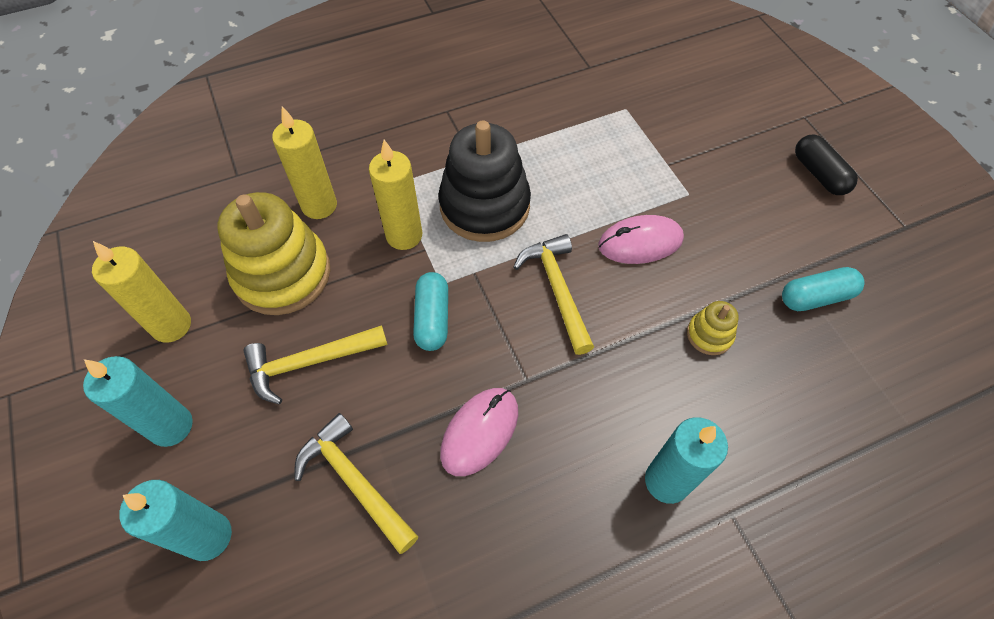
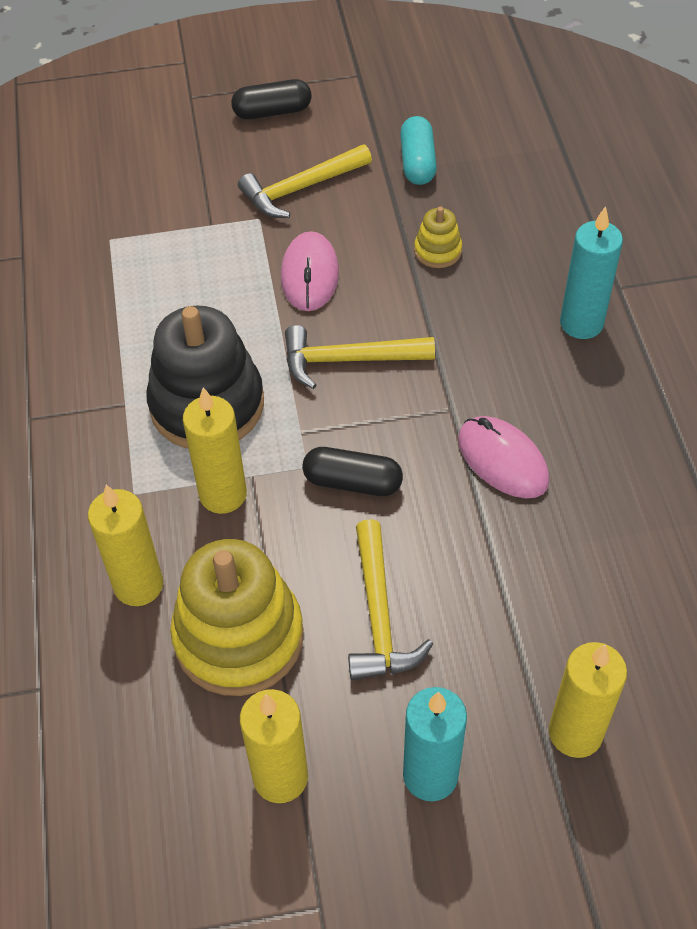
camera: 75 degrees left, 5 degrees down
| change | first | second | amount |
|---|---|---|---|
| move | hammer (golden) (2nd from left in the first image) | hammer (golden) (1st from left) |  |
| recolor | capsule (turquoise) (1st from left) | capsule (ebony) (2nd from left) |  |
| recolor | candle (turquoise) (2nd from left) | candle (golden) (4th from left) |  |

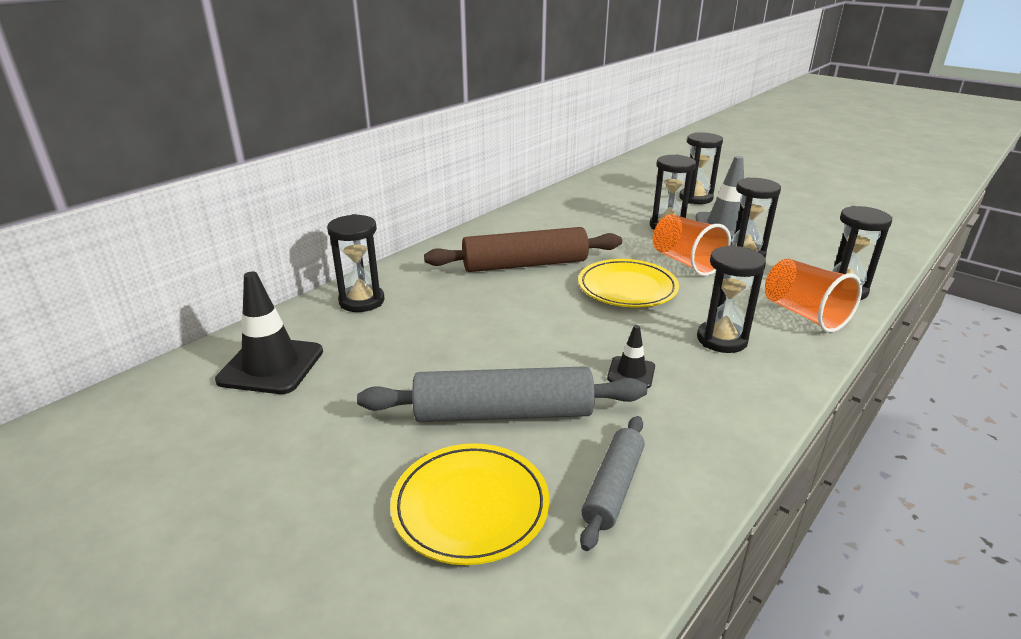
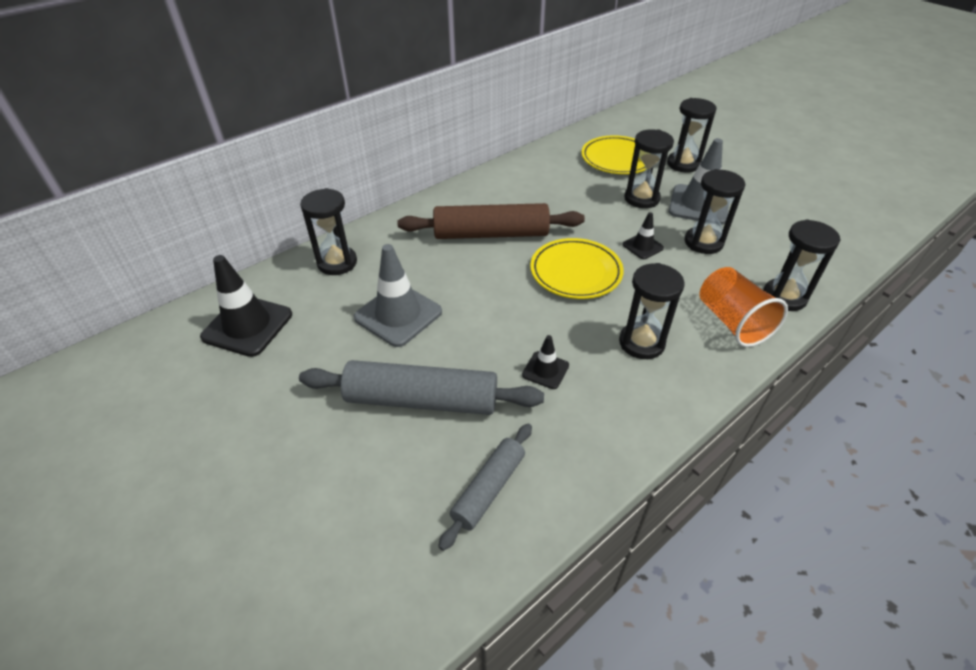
camera: 10 degrees right, 15 degrees up
| change | first | second | amount |
|---|---|---|---|
| insert |  | traffic cone (gray) (1st from left) |  |
| move | flat dish (golden) (1st from left in the first image) | flat dish (golden) (2nd from left) |  |
| replace | cup (orange) (1st from left) | traffic cone (ebony) (3rd from left) |  |

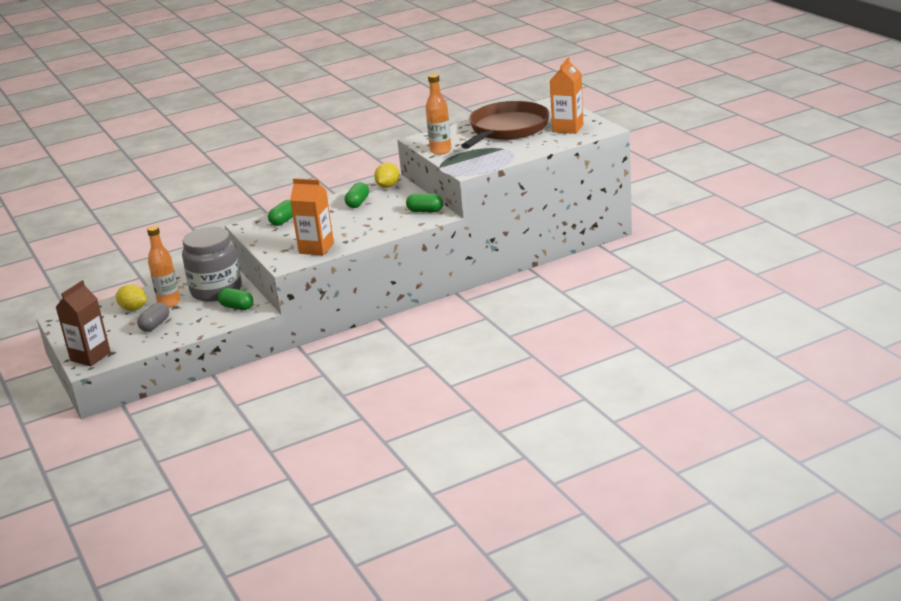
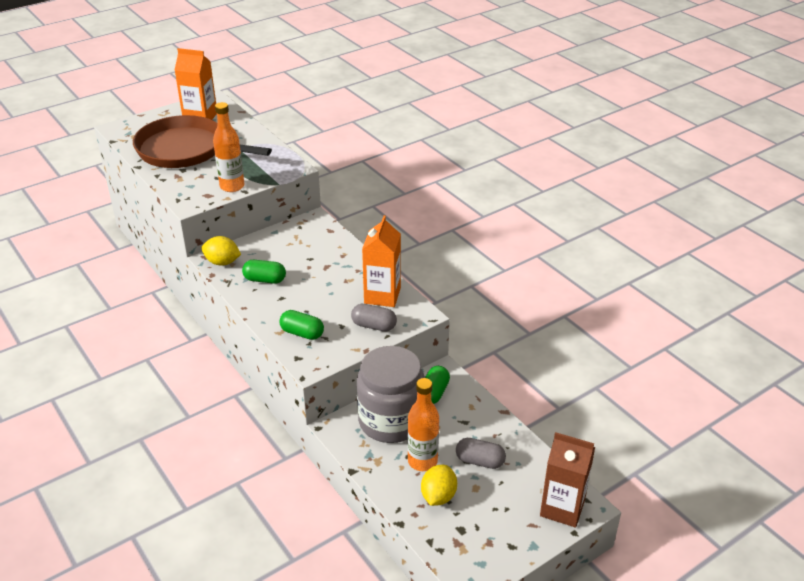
camera: 100 degrees left, 10 degrees up
| change | first | second | amount |
|---|---|---|---|
| insert |  | capsule (gray) (1st from left) |  |
| delete | capsule (emerald) (4th from left) |  |  |

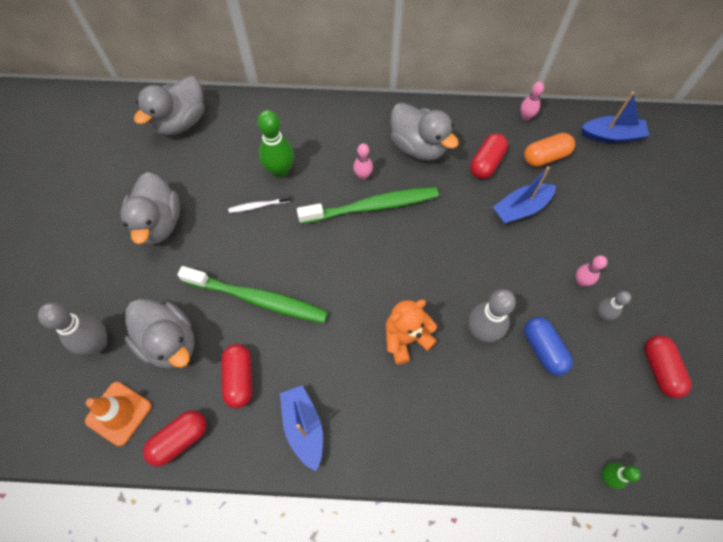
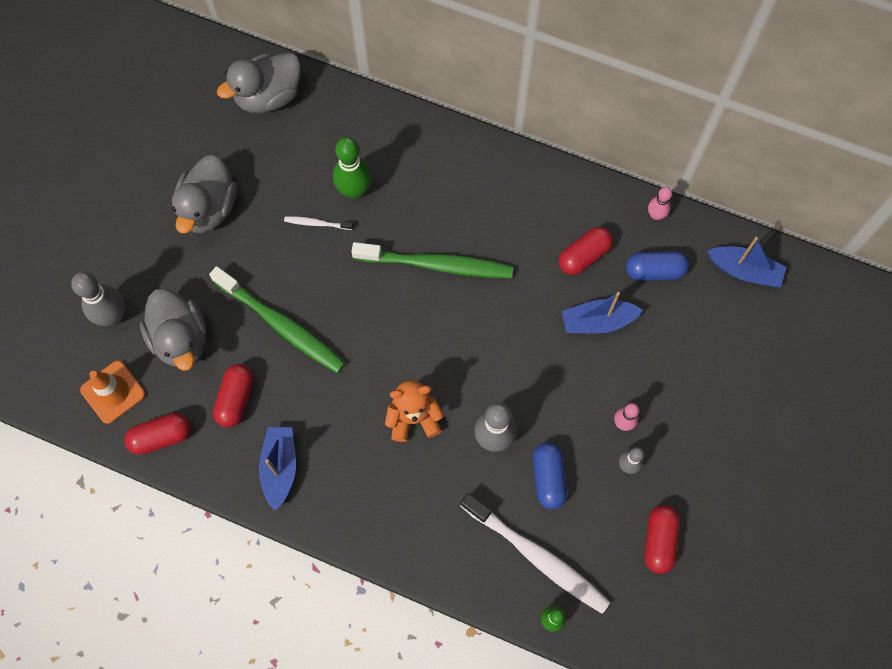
camera: 20 degrees right, 5 degrees up
| change | first | second | amount |
|---|---|---|---|
| insert |  | dental brush (snow-white) (2nd from left) |  |
| recolor | capsule (orange) | capsule (blue) (2nd from left) |  |
| delete | bowling pin (rose-pink) (1st from left) |  |  |
| delete | toy duck (gray) (4th from left) |  |  |

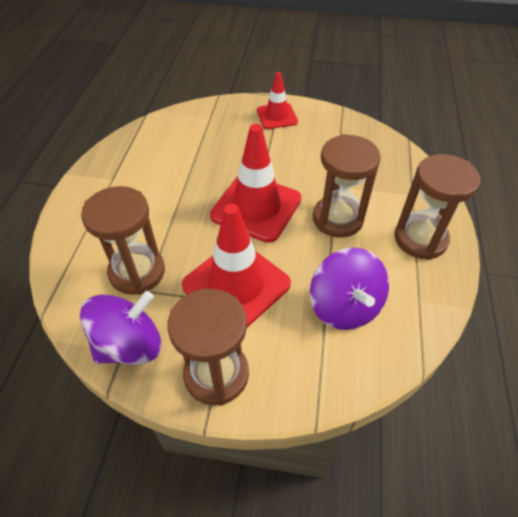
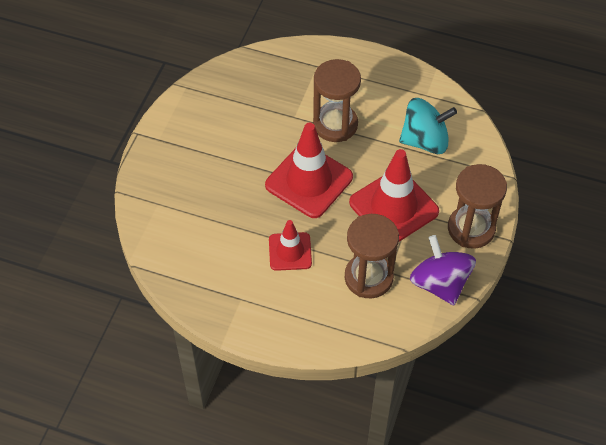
camera: 80 degrees left, 5 degrees up
| change | first | second | amount |
|---|---|---|---|
| move | traffic cone (crimson) (3rd from left in the first image) | traffic cone (crimson) (1st from left) |  |
| recolor | spinning top (violet) (2nd from left) | spinning top (turquoise) |  |
| delete | hourglass (brown) (4th from left) |  |  |

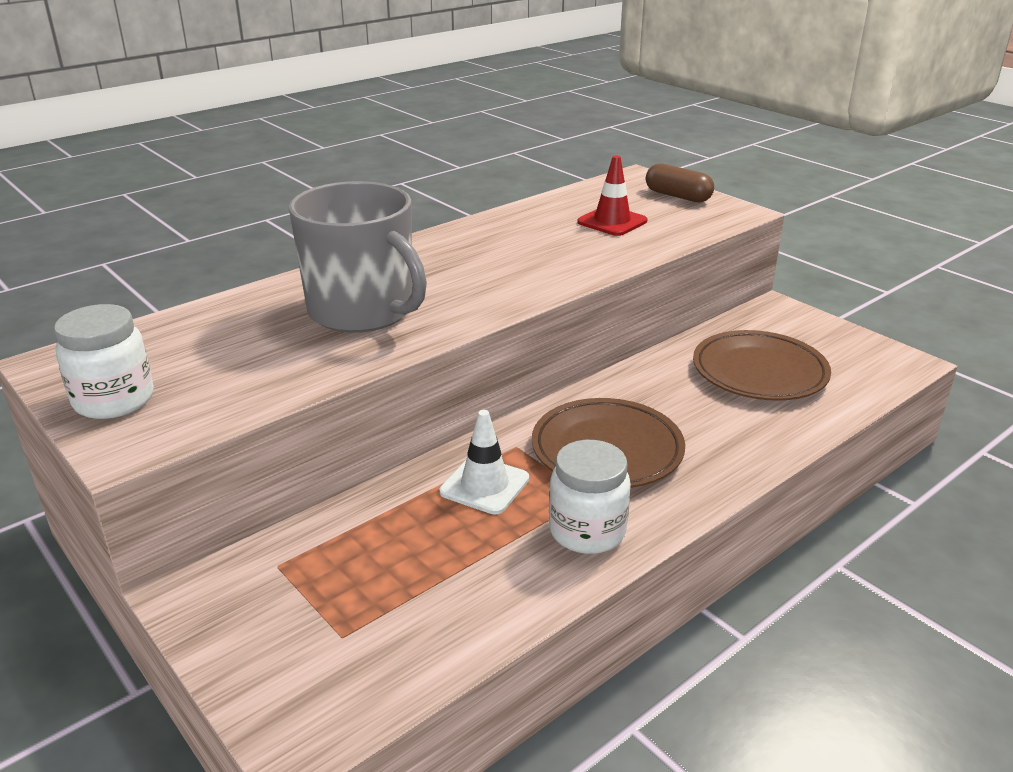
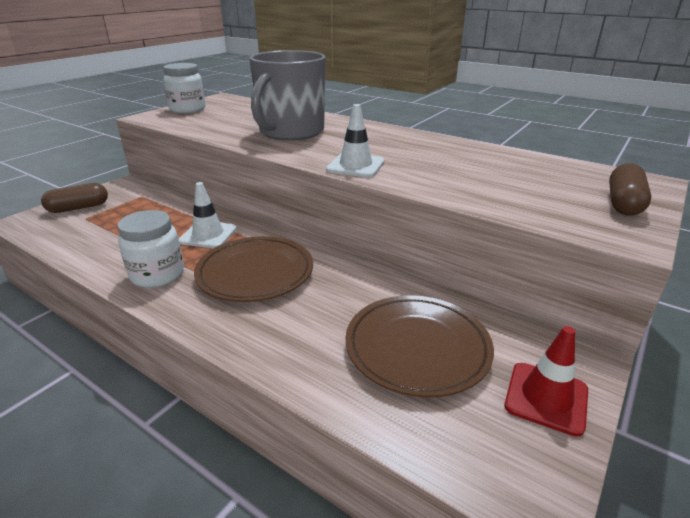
camera: 75 degrees right, 0 degrees up
| change | first | second | amount |
|---|---|---|---|
| insert |  | capsule (brown) (1st from left) |  |
| insert |  | traffic cone (snow-white) (2nd from left) |  |
| move | traffic cone (crimson) |  |  |

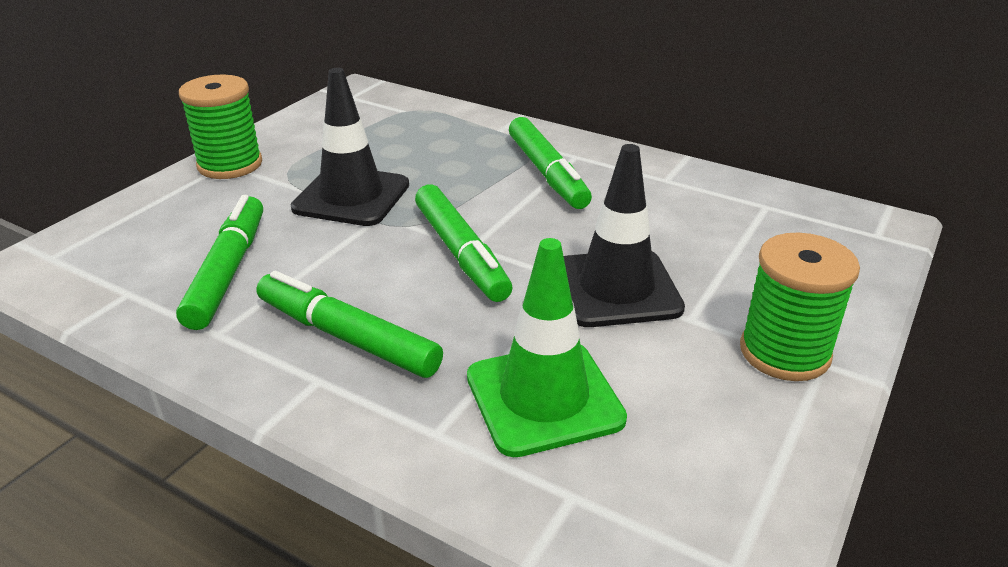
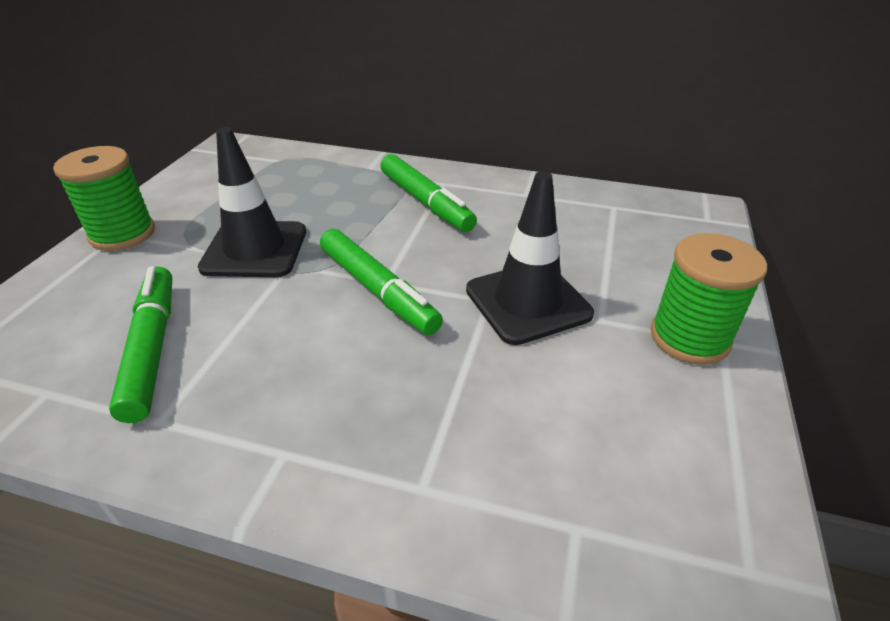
camera: 15 degrees left, 5 degrees up
| change | first | second | amount |
|---|---|---|---|
| delete | marker (emerald) (2nd from left) |  |  |
| delete | traffic cone (emerald) |  |  |

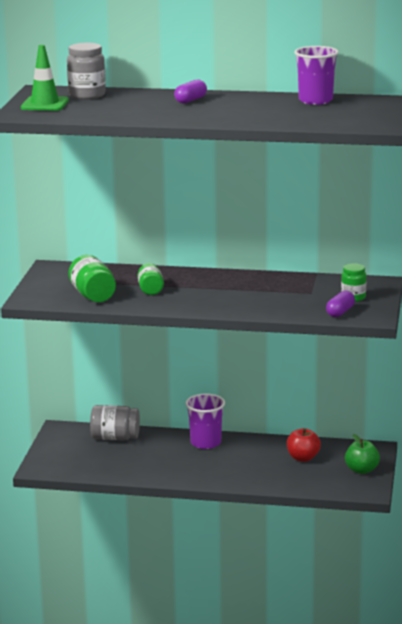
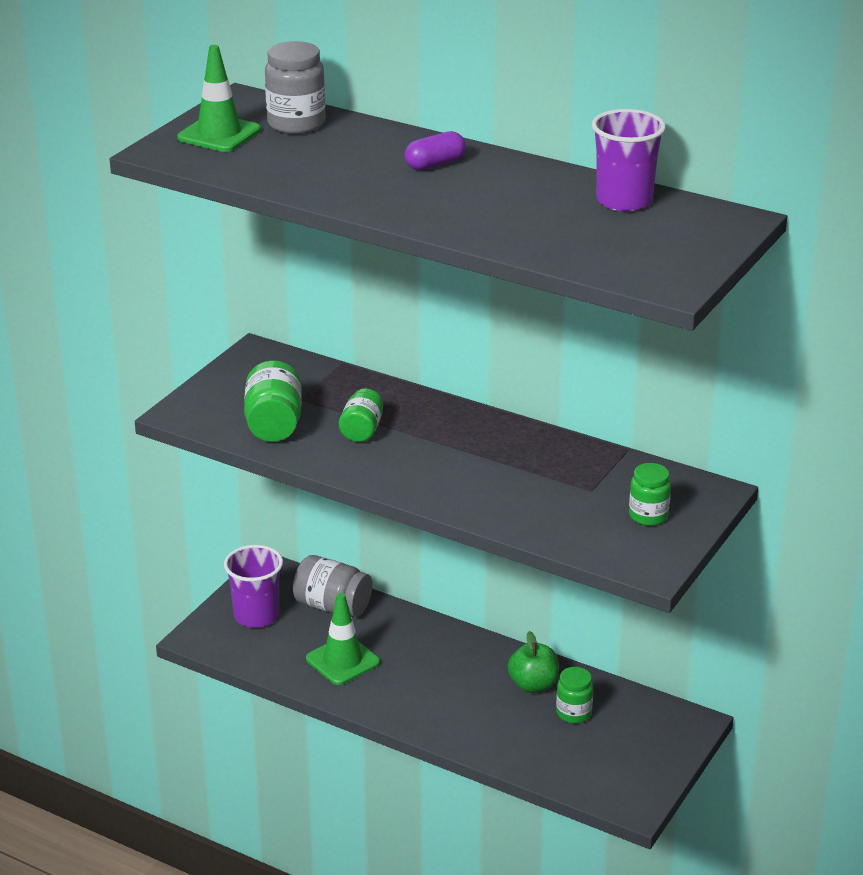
camera: 20 degrees right, 10 degrees up
| change | first | second | amount |
|---|---|---|---|
| move | cup (violet) (1st from left) |  |  |
| insert |  | traffic cone (emerald) (2nd from left) |  |
| move | apple fruit (emerald) |  |  |
| replace | apple fruit (crimson) | preserve jar (emerald) (3rd from left) |  |
| delete | capsule (violet) (2nd from left) |  |  |

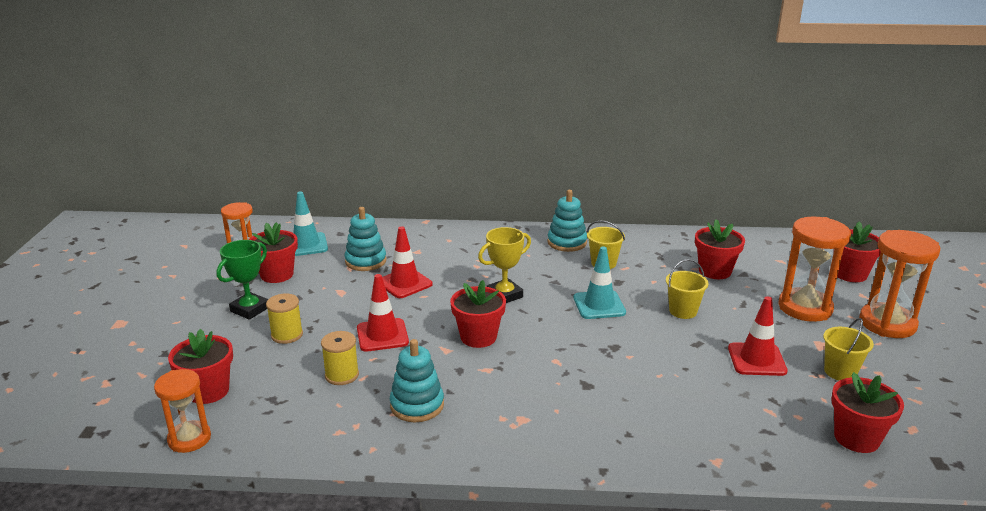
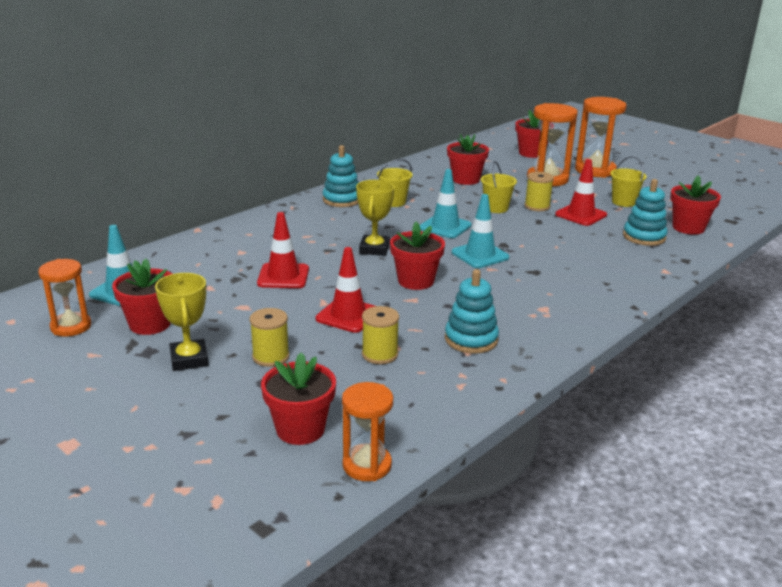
camera: 50 degrees left, 0 degrees up
| change | first | second | amount |
|---|---|---|---|
| recolor | prize cup (emerald) | prize cup (golden) (1st from left) |  |
| insert |  | traffic cone (turquoise) (3rd from left) |  |
| insert |  | bobbin (golden) (3rd from left) |  |
| move | stacking toy (turquoise) (1st from left in the first image) | stacking toy (turquoise) (3rd from left) |  |

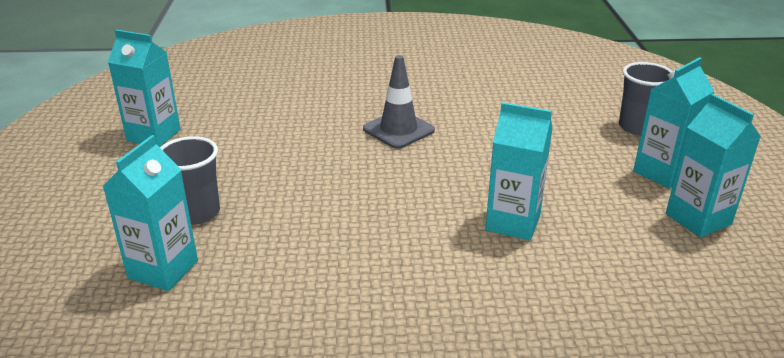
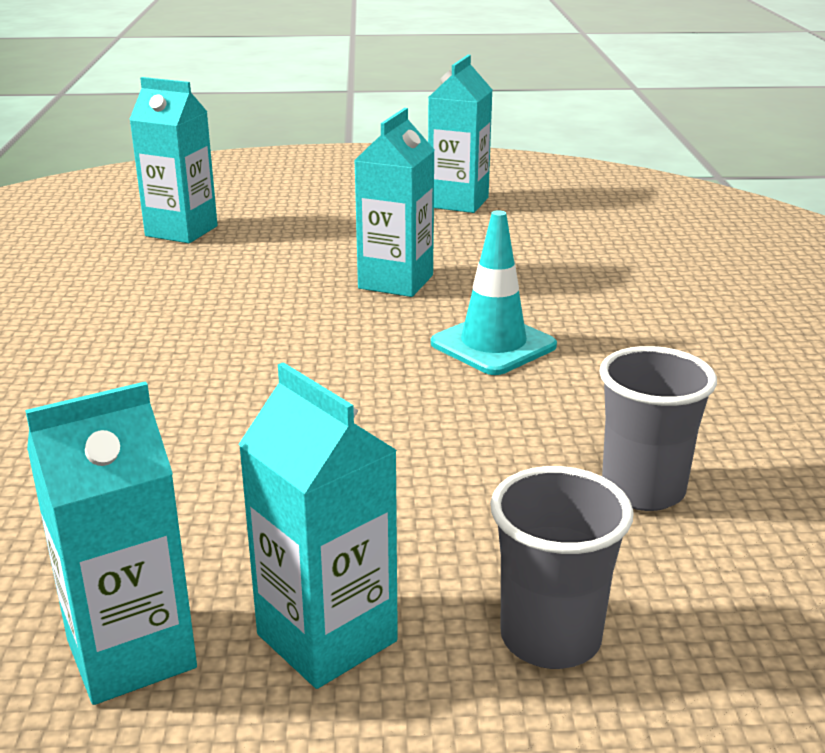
camera: 90 degrees right, 5 degrees down
| change | first | second | amount |
|---|---|---|---|
| move | juice carton (turquoise) (3rd from left in the first image) | juice carton (turquoise) (4th from left) |  |
| recolor | traffic cone (gray) | traffic cone (turquoise) |  |
| move | cup (gray) (1st from left in the first image) | cup (gray) (2nd from left) |  |

